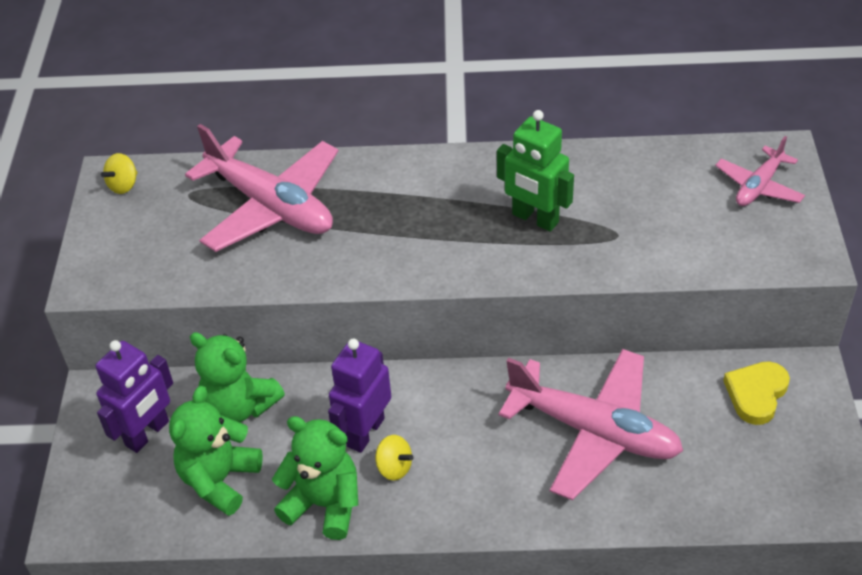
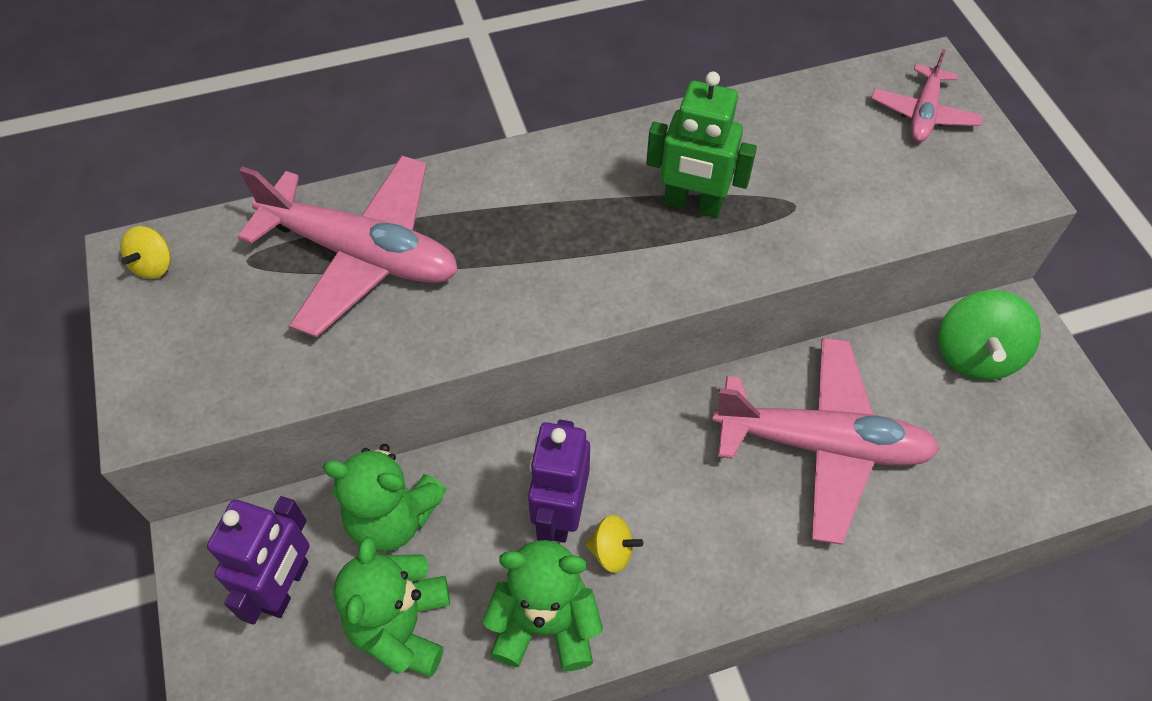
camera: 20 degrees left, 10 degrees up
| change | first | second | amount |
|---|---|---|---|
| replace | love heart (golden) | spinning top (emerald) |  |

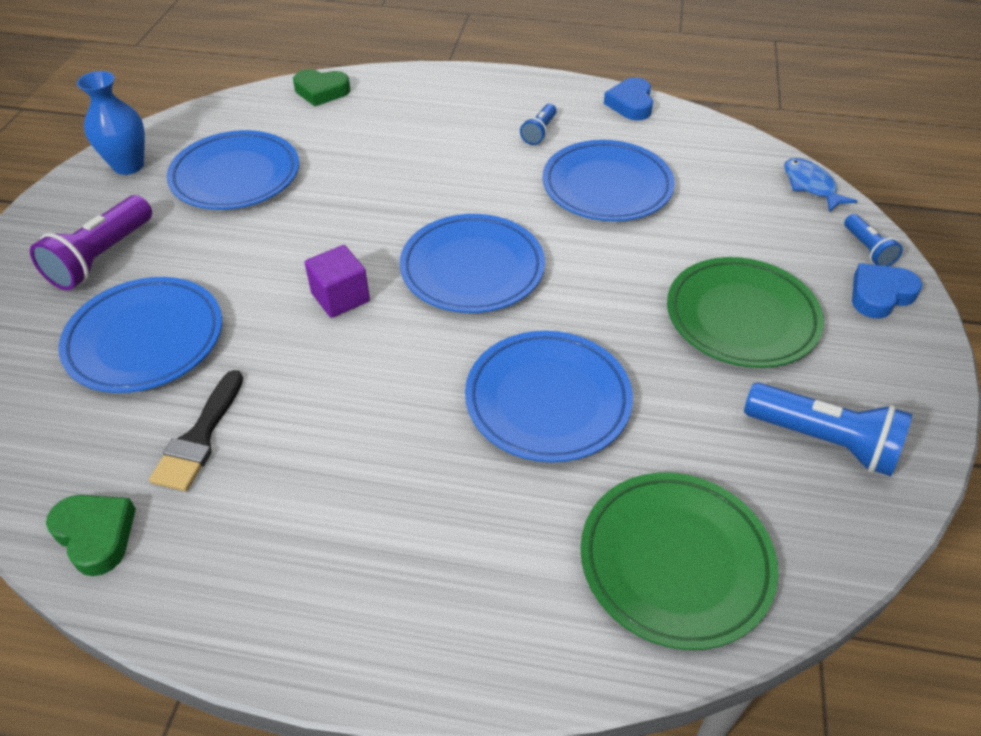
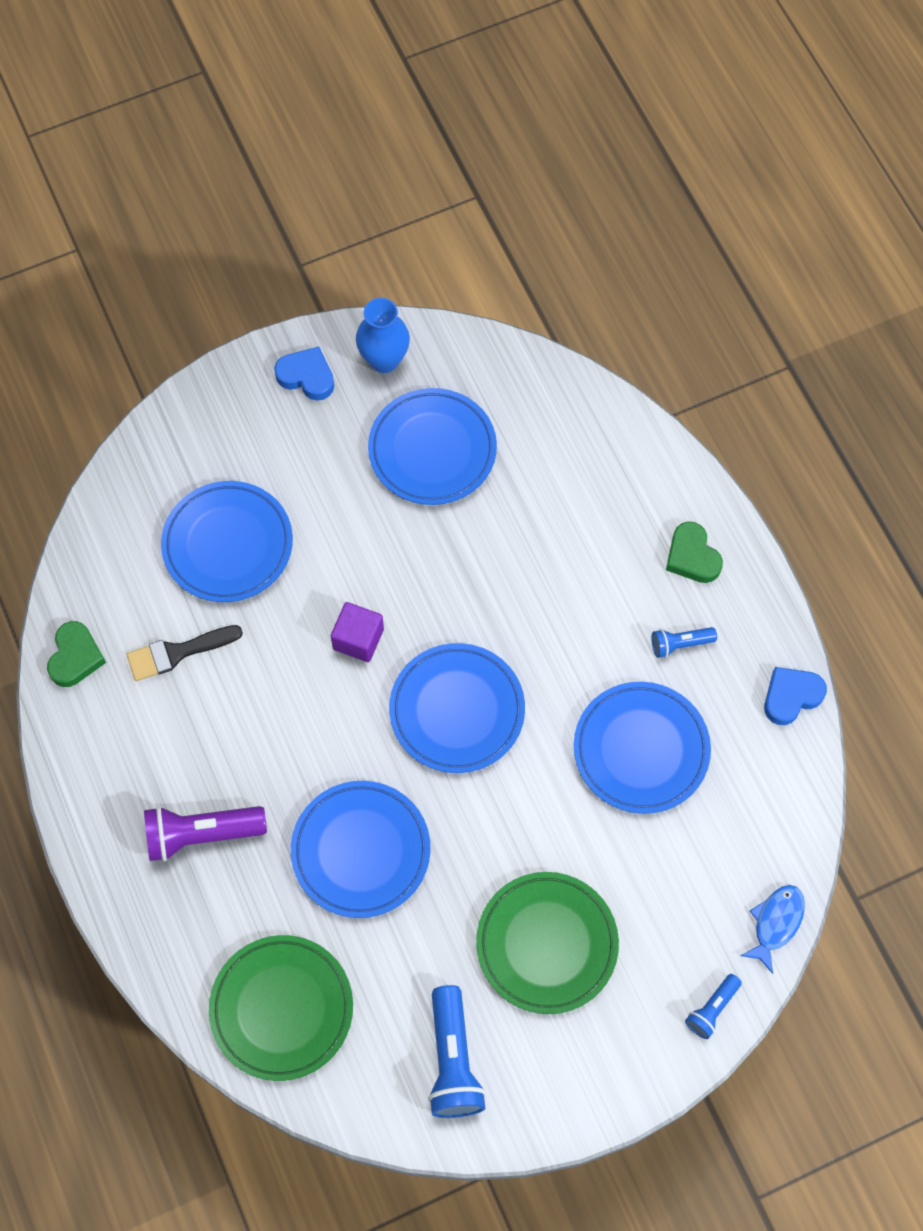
camera: 55 degrees right, 20 degrees up
| change | first | second | amount |
|---|---|---|---|
| move | torch (violet) |  |  |
| move | love heart (blue) (2nd from left in the first image) | love heart (blue) (1st from left) |  |
| move | love heart (emerald) (2nd from left) |  |  |

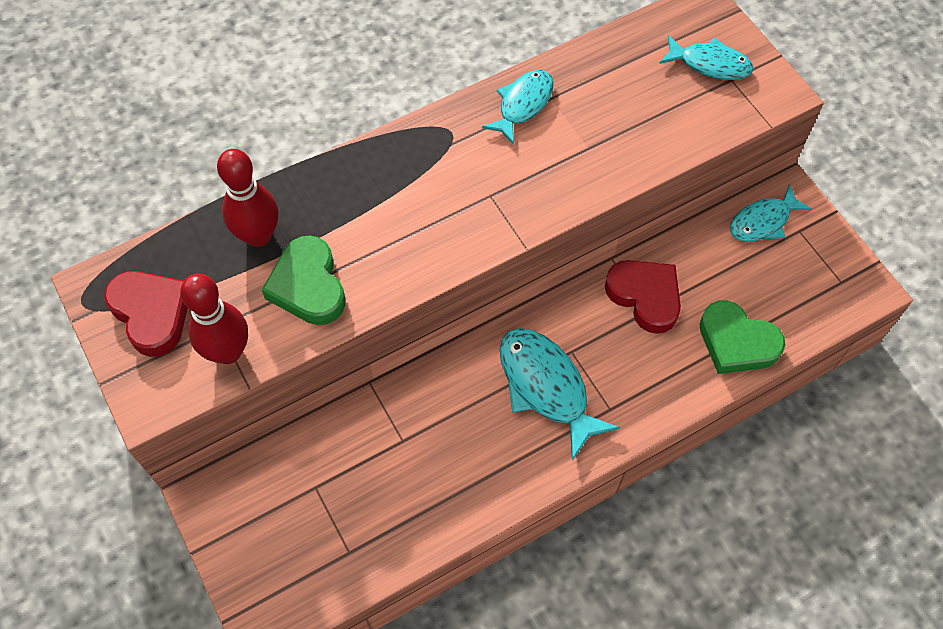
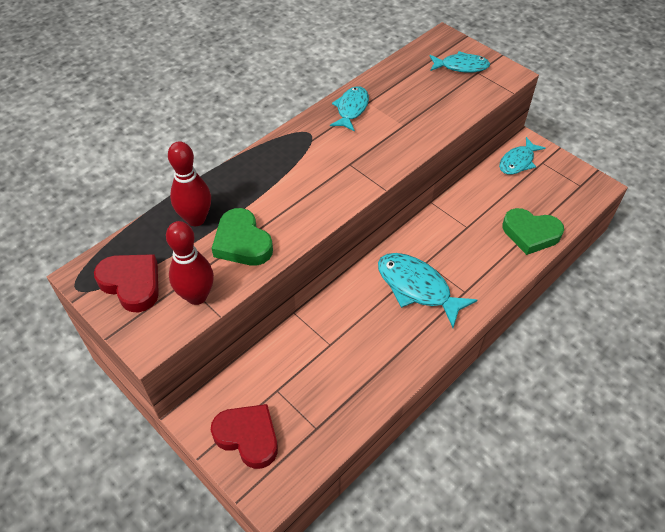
camera: 15 degrees left, 10 degrees down
| change | first | second | amount |
|---|---|---|---|
| move | love heart (crimson) (2nd from left) |  |  |

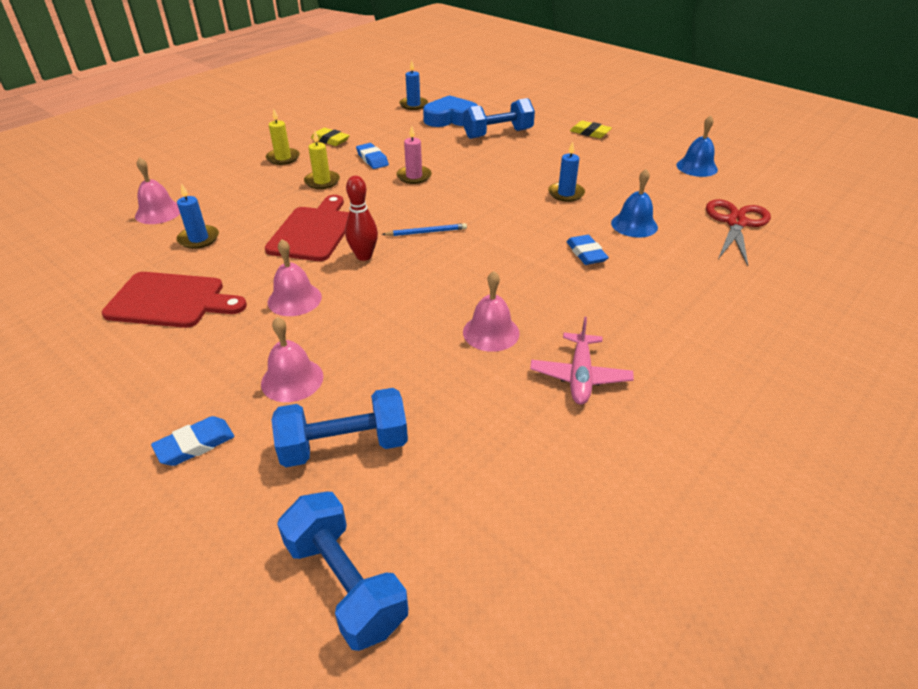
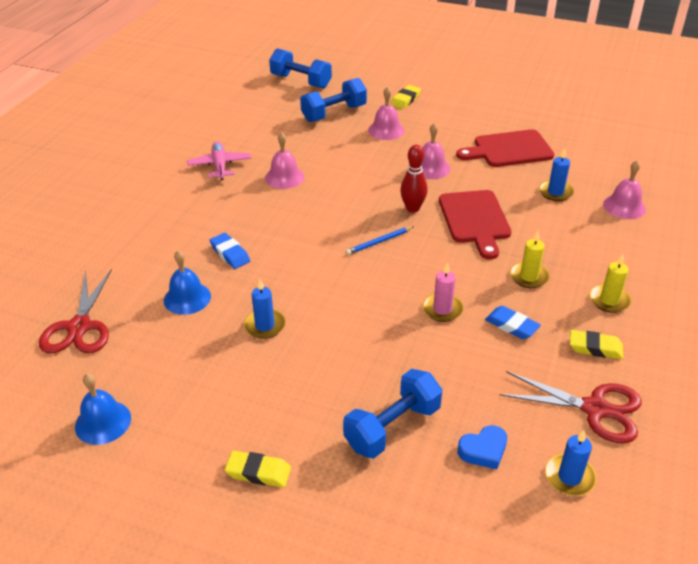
camera: 160 degrees right, 0 degrees up
| change | first | second | amount |
|---|---|---|---|
| recolor | pencil eraser (blue) (1st from left) | pencil eraser (golden) (2nd from left) |  |
| resize | love heart (blue) |  | x0.58 |
| insert |  | pair of scissors (crimson) (2nd from left) |  |

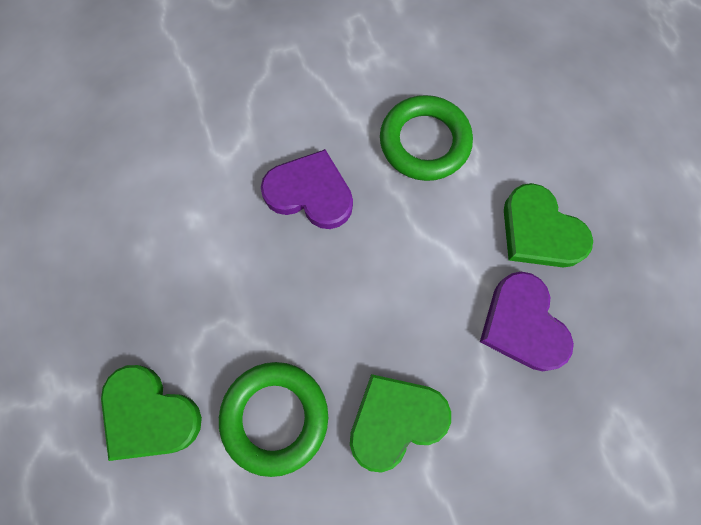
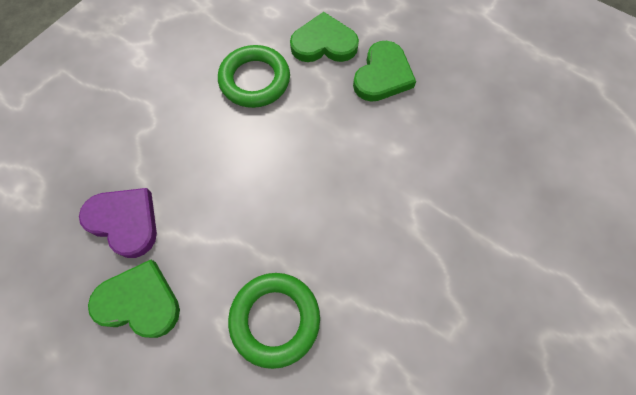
camera: 145 degrees right, 5 degrees down
| change | first | second | amount |
|---|---|---|---|
| move | love heart (emerald) (2nd from left in the first image) | love heart (emerald) (3rd from left) |  |
| delete | love heart (violet) (1st from left) |  |  |

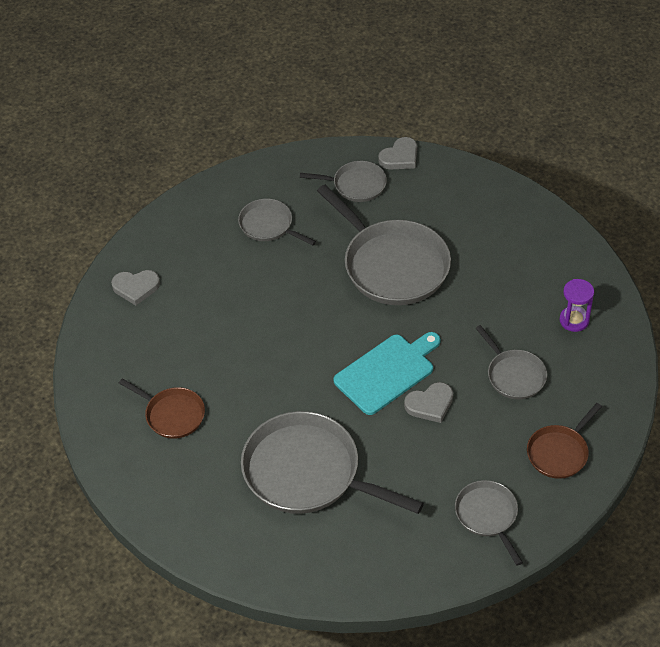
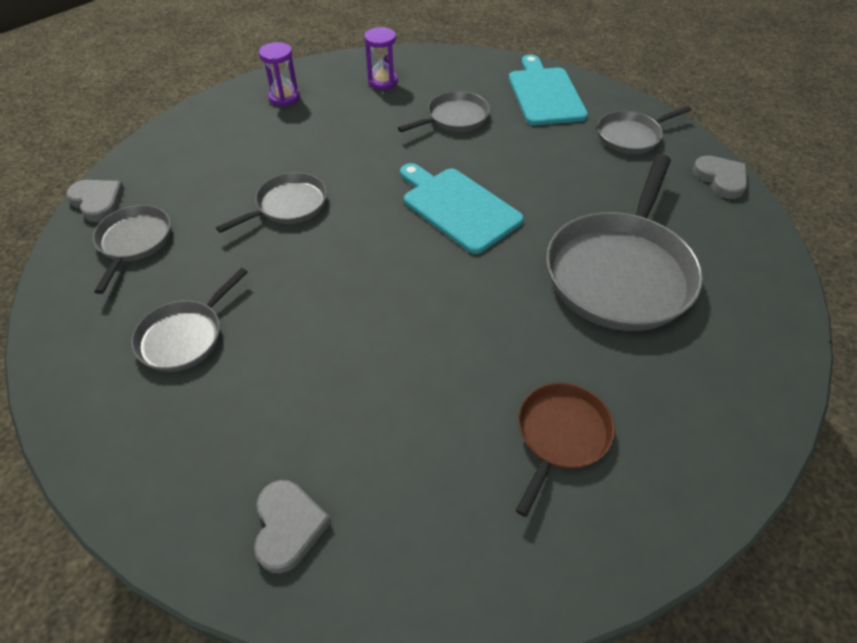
camera: 95 degrees left, 0 degrees up
| change | first | second | amount |
|---|---|---|---|
| resize | pan (gray) (4th from left in the first image) | pan (gray) (3rd from left) | x0.53 |
| insert |  | hourglass (violet) (1st from left) |  |
| replace | pan (brown) (2nd from left) | chopping board (turquoise) (2nd from left) |  |
| move | love heart (gray) (3rd from left) |  |  |

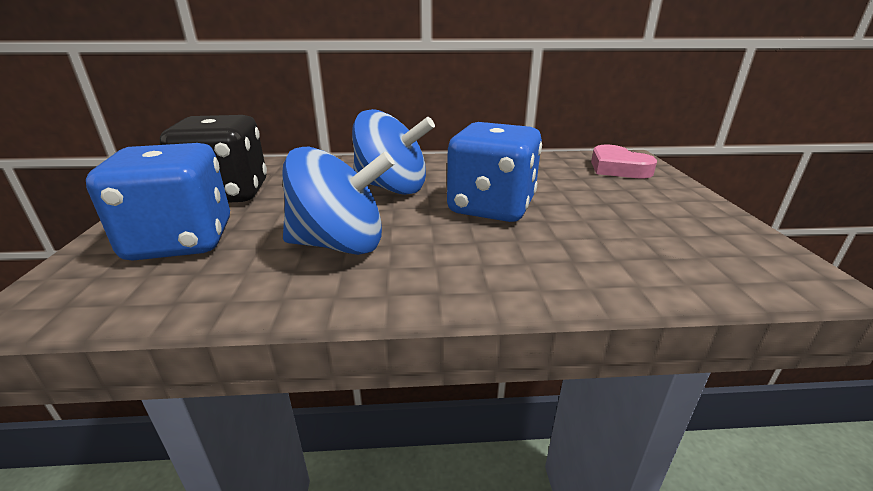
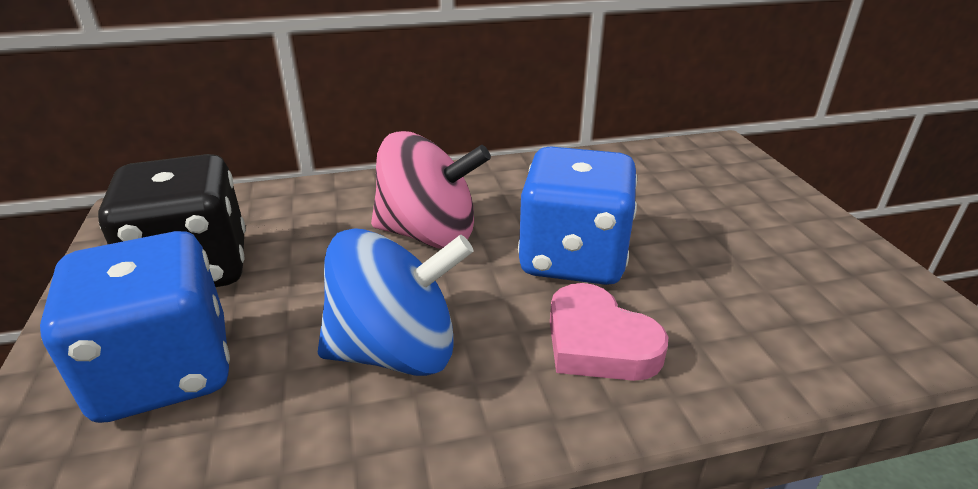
camera: 10 degrees left, 5 degrees up
| change | first | second | amount |
|---|---|---|---|
| recolor | spinning top (blue) (2nd from left) | spinning top (rose-pink) |  |
| move | love heart (rose-pink) |  |  |

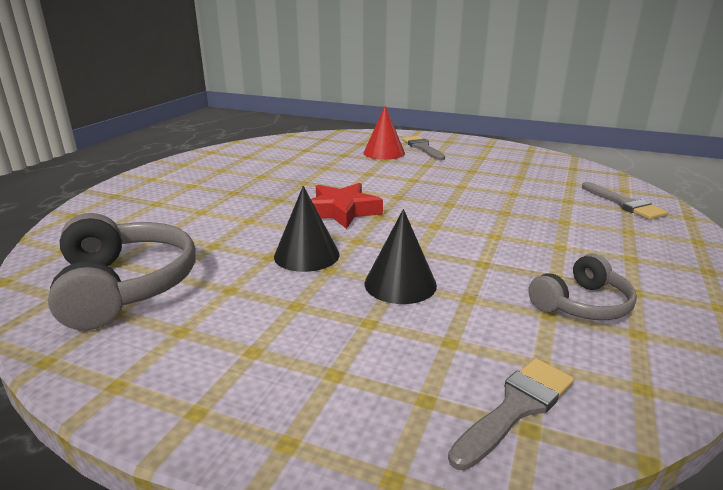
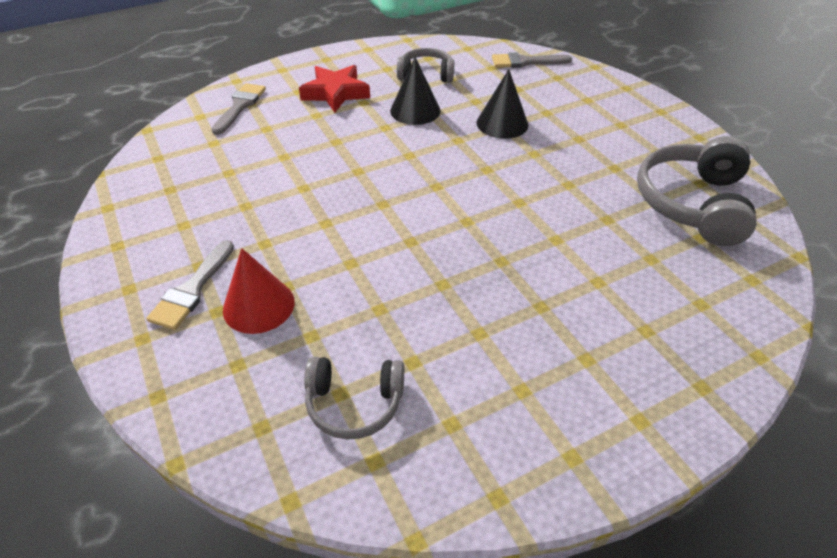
camera: 140 degrees left, 20 degrees up
| change | first | second | amount |
|---|---|---|---|
| move | five-pointed star (crimson) |  |  |
| insert |  | over-ear headphones (gray) (1st from left) |  |
| move | cone shape (ebony) (1st from left) |  |  |

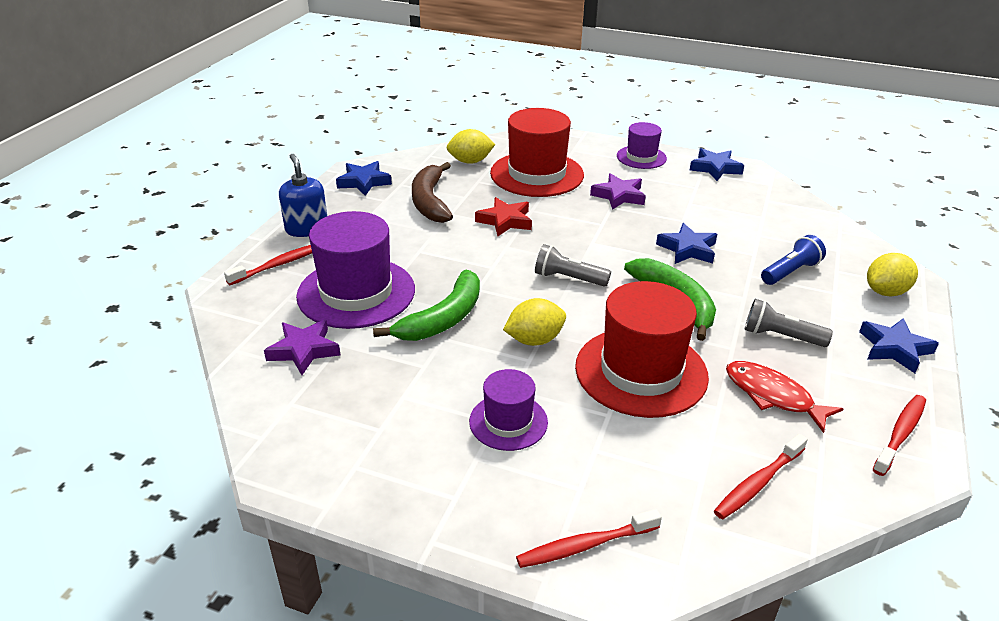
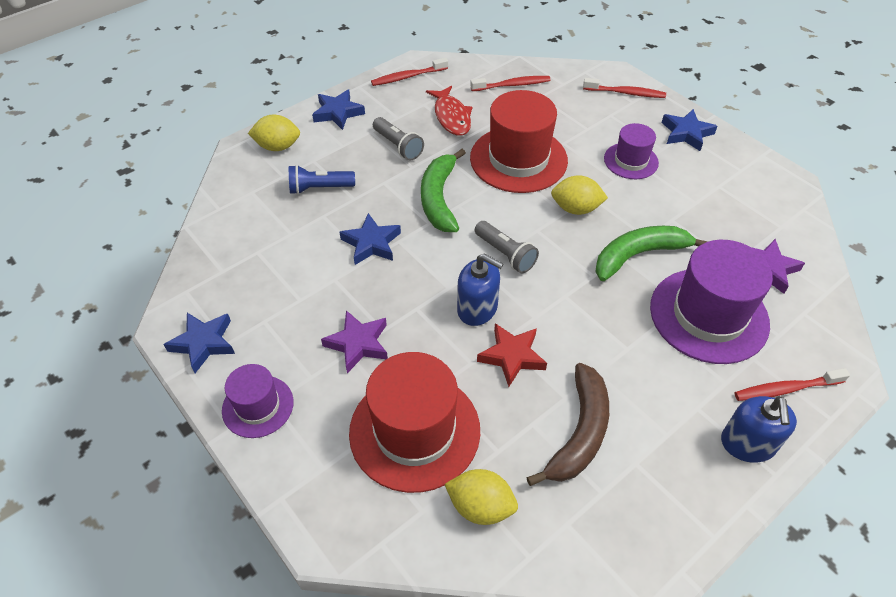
camera: 150 degrees left, 15 degrees up
| change | first | second | amount |
|---|---|---|---|
| insert |  | soap pump (blue) (1st from left) |  |
| move | five-pointed star (blue) (1st from left in the first image) | five-pointed star (blue) (4th from left) |  |

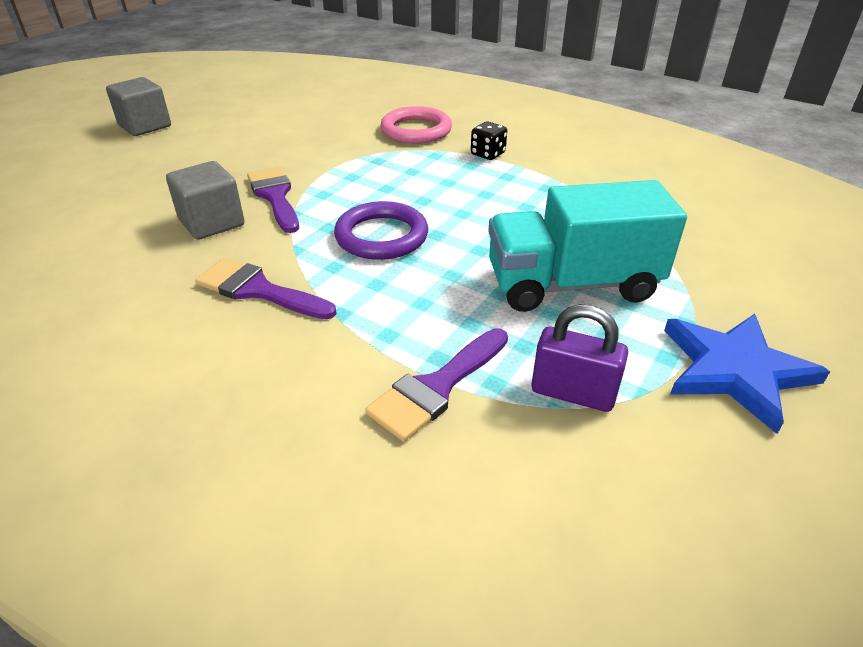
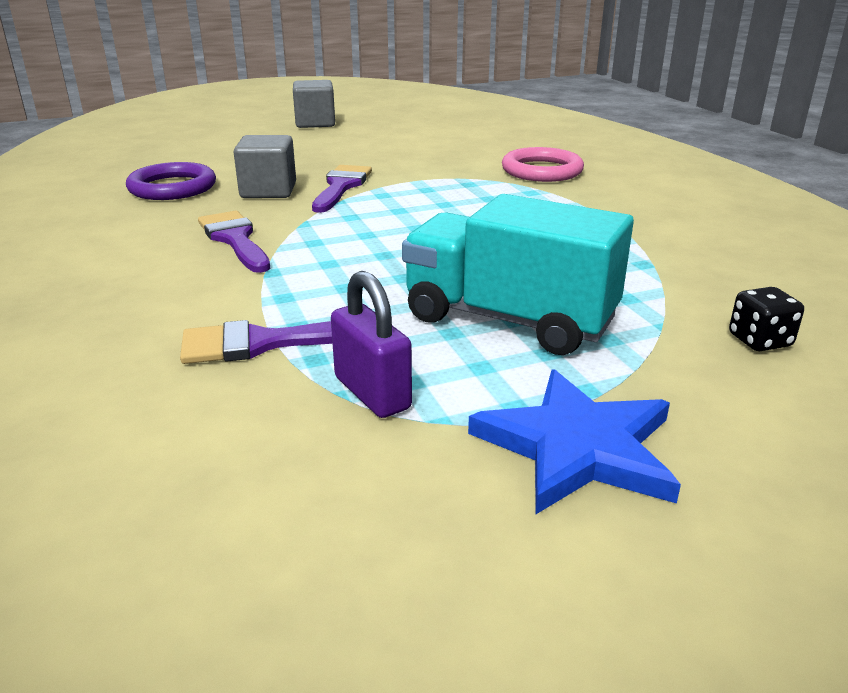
camera: 35 degrees right, 10 degrees down
| change | first | second | amount |
|---|---|---|---|
| move | torus (violet) |  |  |
| move | game die (ebony) |  |  |

